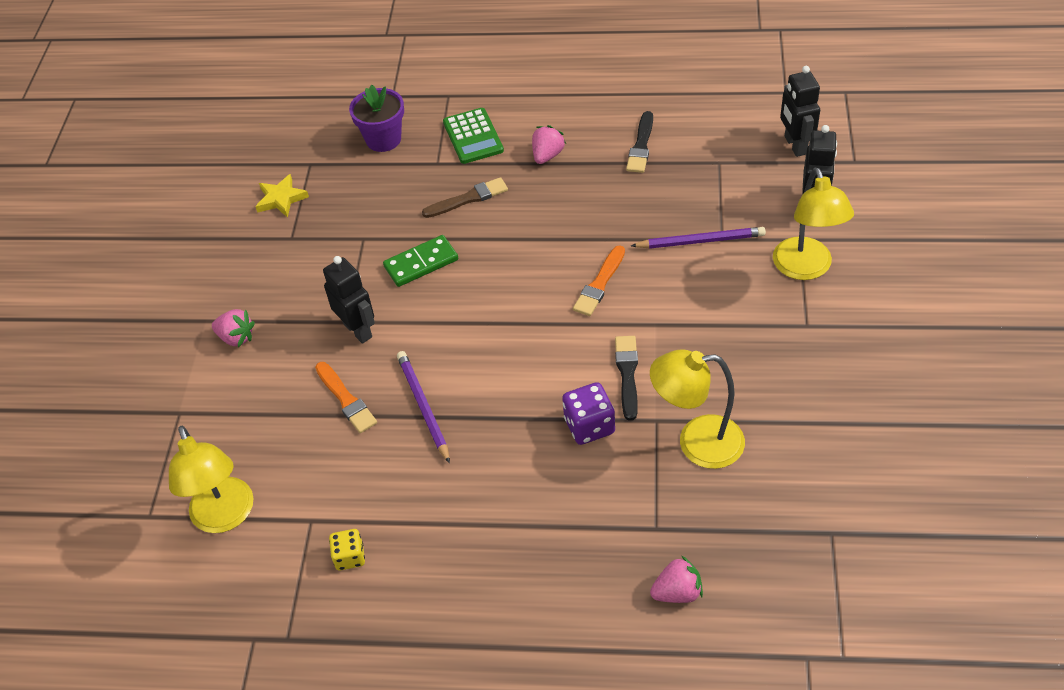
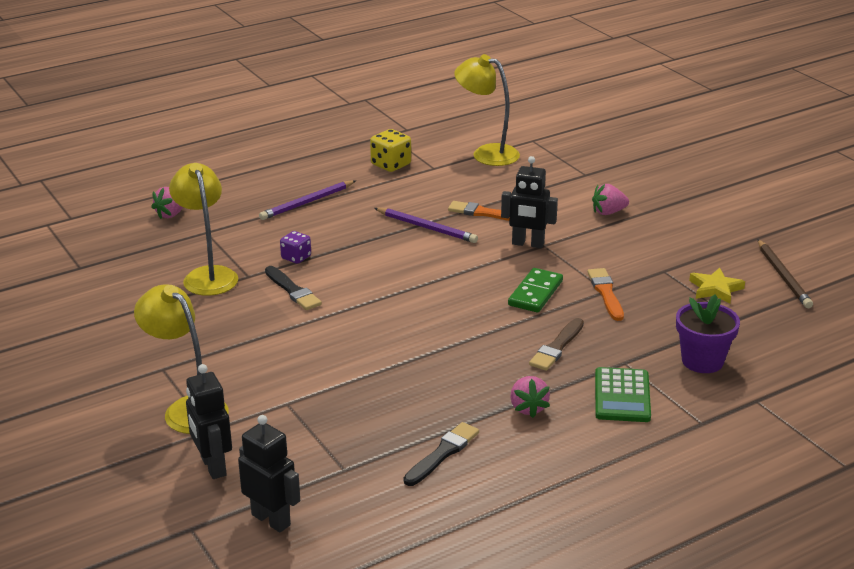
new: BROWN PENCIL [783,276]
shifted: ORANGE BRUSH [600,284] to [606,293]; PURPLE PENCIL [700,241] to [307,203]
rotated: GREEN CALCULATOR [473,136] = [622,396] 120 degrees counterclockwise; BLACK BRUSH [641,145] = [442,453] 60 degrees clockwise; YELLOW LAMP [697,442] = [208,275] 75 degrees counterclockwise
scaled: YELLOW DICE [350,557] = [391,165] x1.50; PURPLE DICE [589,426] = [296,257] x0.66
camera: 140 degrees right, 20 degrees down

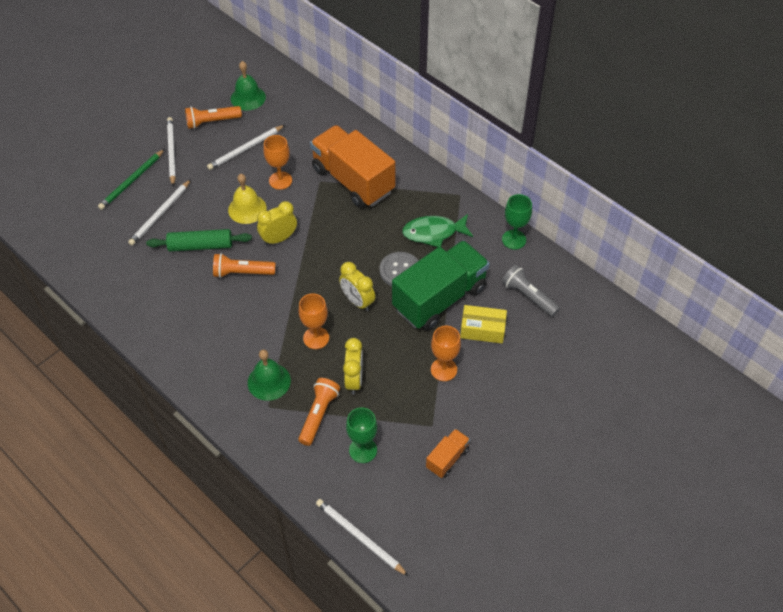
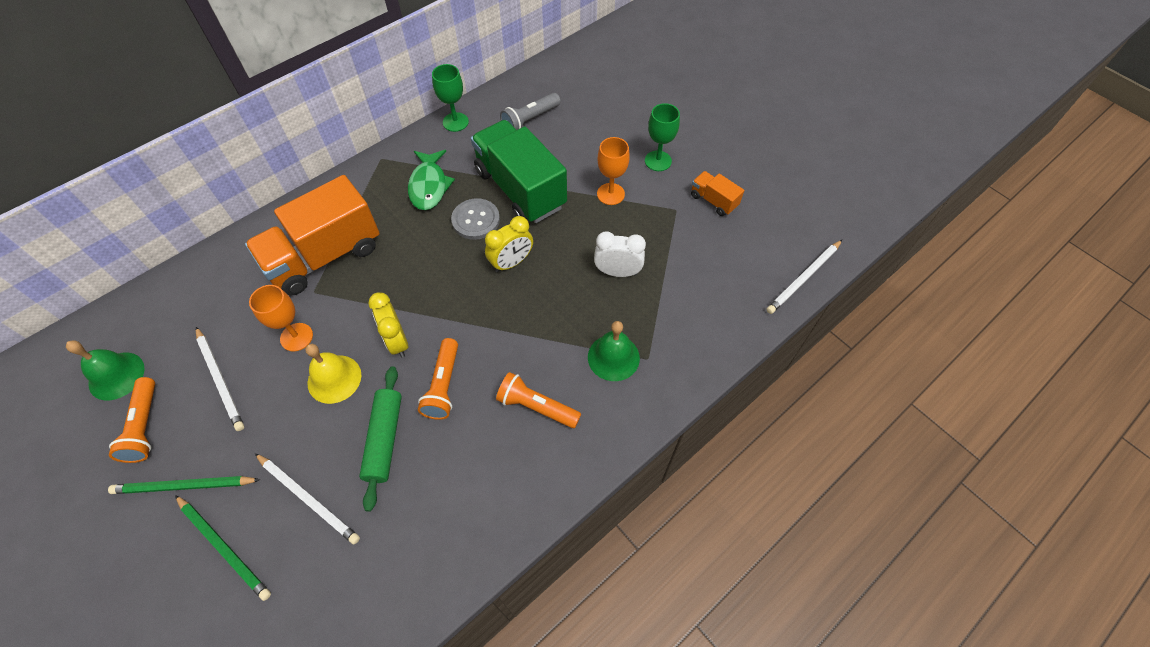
gone: ORANGE GOBLET [316,338]; YELLOW BOX [482,329]
shifted: ORANGE FLASHLIGHT [318,415] to [536,406]; GREEN GOBLET [363,450] to [658,161]
repainted: WHITE PENCIL [171,152] to GREEN PENCIL [184,486]; YELLOW CLOCK [354,380] to WHITE CLOCK [617,272]
camera: 85 degrees left, 5 degrees up

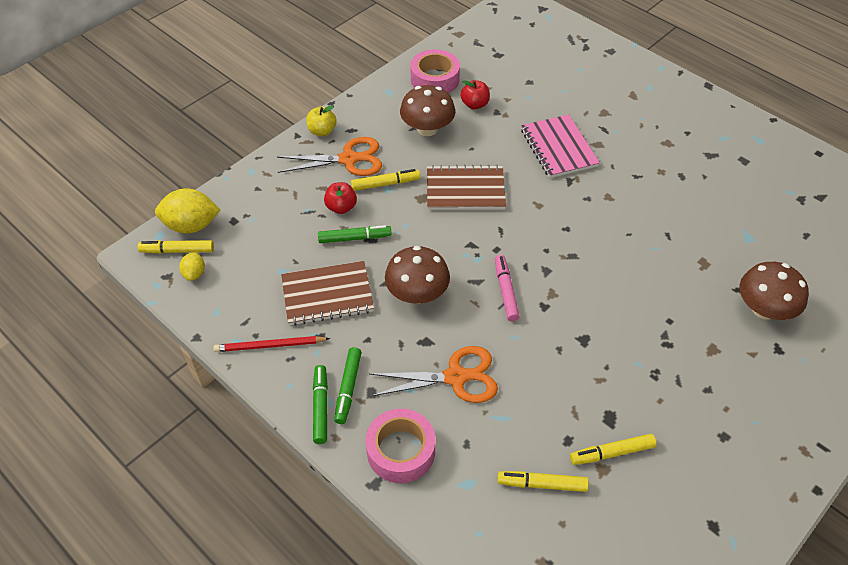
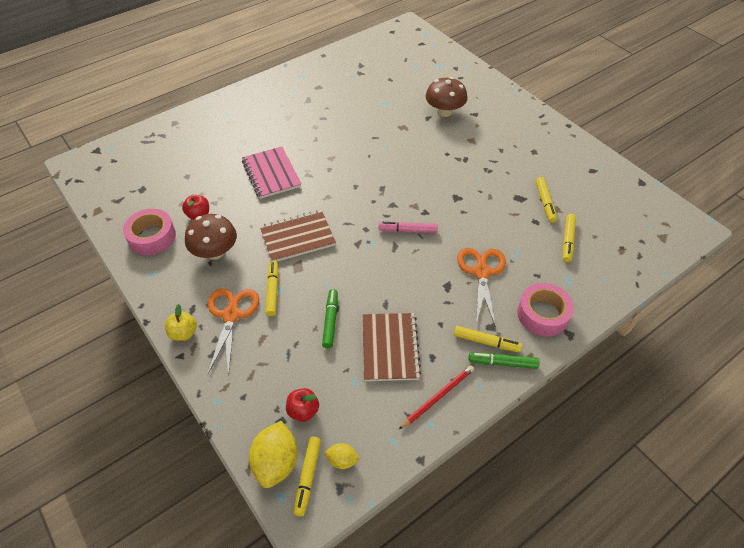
gone: BROWN MUSHROOM [417,293]
shifted: RED APPLE [341,207] to [303,411]
repainted: GREEN MARKER [348,388] to YELLOW MARKER [486,342]
rotated: RED PENCIL [269,346] = [438,397] 135 degrees counterclockwise; BROWN NOTEBOOK [465,190] = [297,237] 60 degrees clockwise; PINK NOTEBOOK [558,148] = [271,174] 75 degrees clockwise
camera: 80 degrees left, 0 degrees up

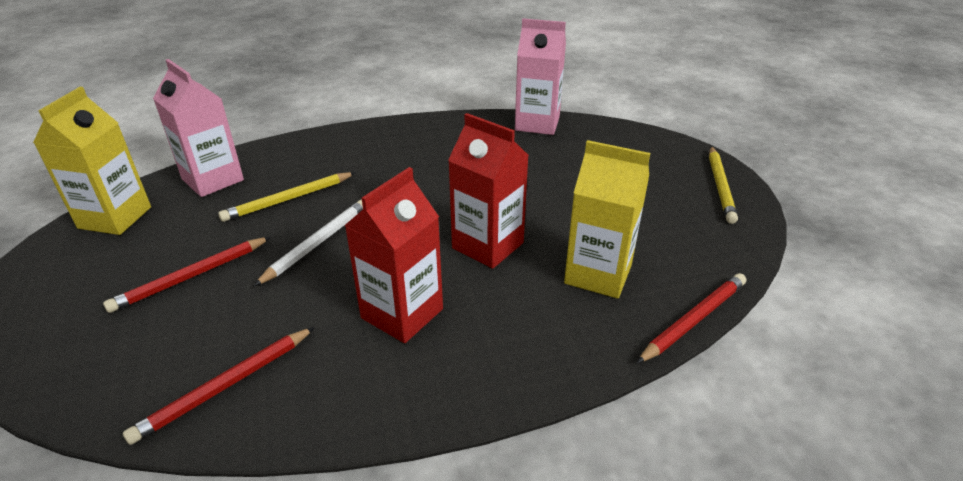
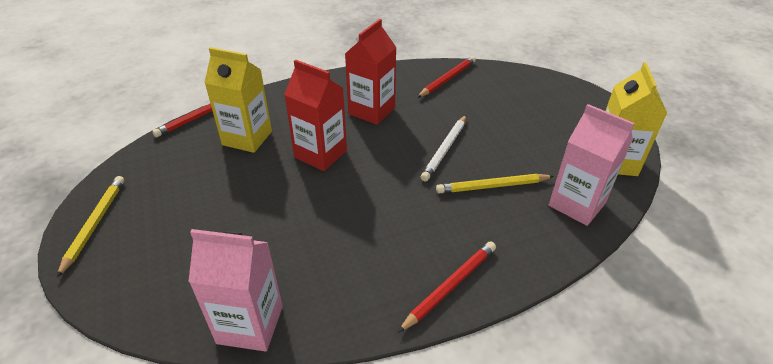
shifted: RED PENCIL [191,277] to [450,286]
rotated: YELLOW PENCIL [288,199] = [492,186] 150 degrees counterclockwise
camera: 175 degrees right, 5 degrees up

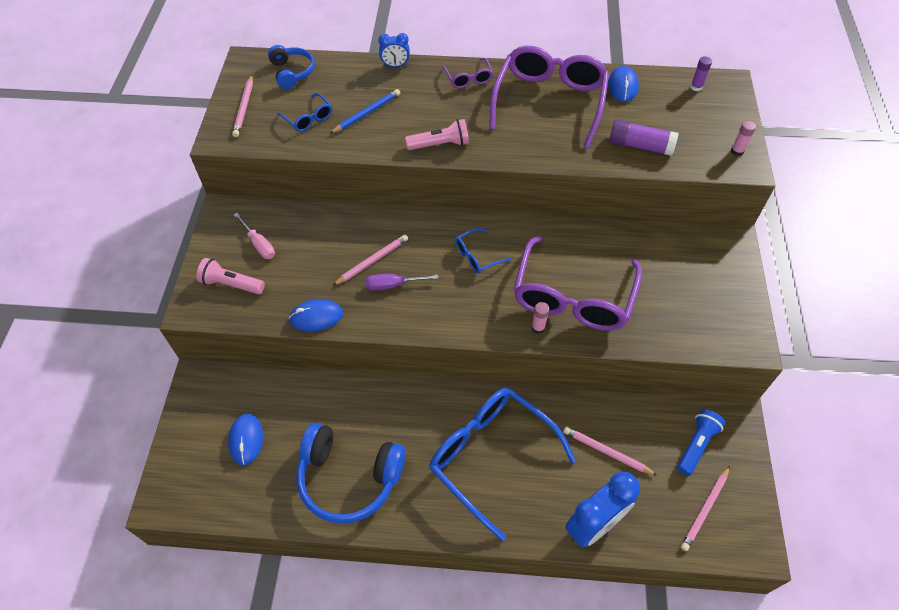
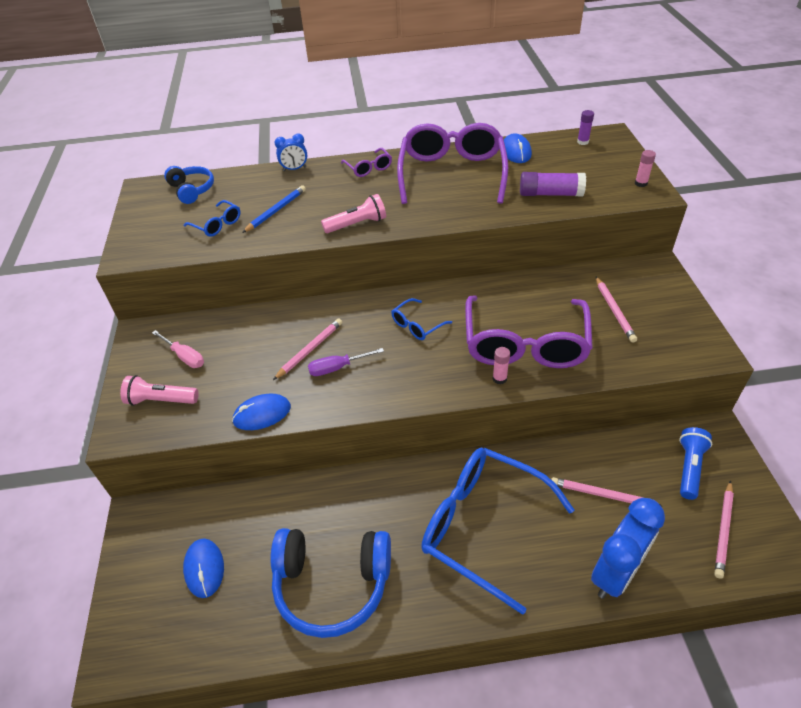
shifted: PINK PENCIL [244,108] to [614,311]
camera: 10 degrees left, 10 degrees down

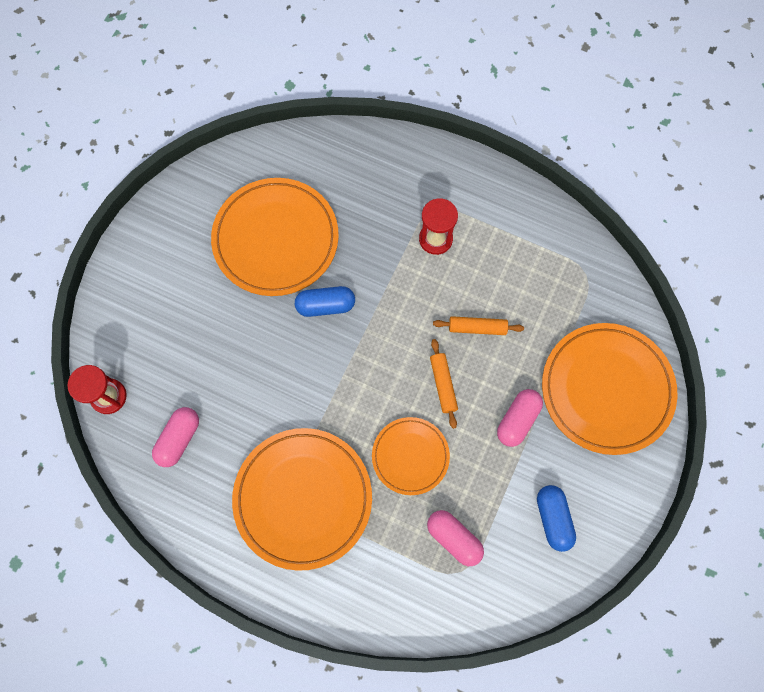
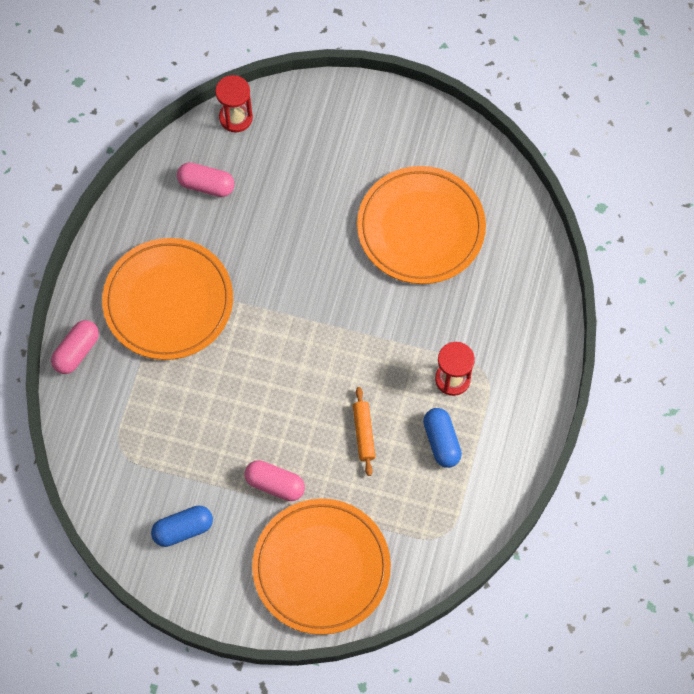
gone: ORANGE PLATE [410,456]; ORANGE ROLLING PIN [443,384]
shifted: BLUE CAPSULE [325,305] to [441,441]; PINK CAPSULE [454,538] to [77,351]
camera: 80 degrees right, 5 degrees down

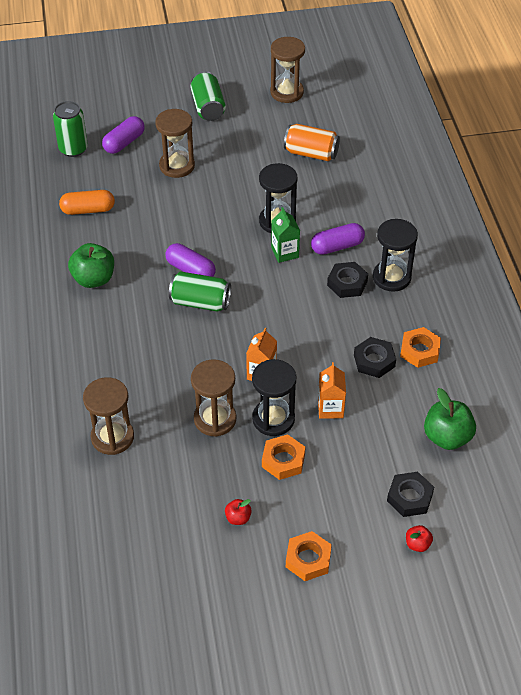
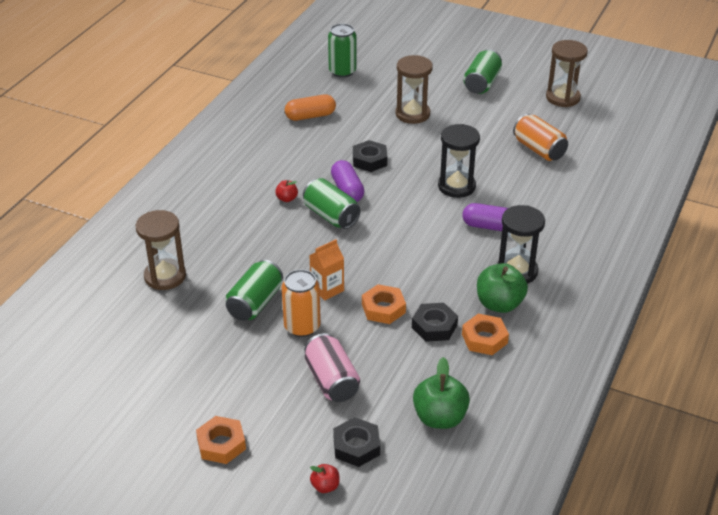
gone: PURPLE CAPSULE [124,142]; GREEN CARTON [285,252]; ORANGE CARTON [330,408]
new: PINK CAN [331,380]
shifted: GREEN APPLE [94,279] to [499,304]; RED APPLE [238,518] to [287,198]; ORANGE NUT [283,460] to [383,308]; BLACK NUT [347,283] to [369,160]
swapped: BROWN HOURGLASS [215,419] to GREEN CAN [255,303]; BLACK HOURGLASS [273,419] to ORANGE CAN [302,326]
rotated: ORANGE CAPSULE [88,210] = [310,116] 45 degrees counterclockwise
camera: 35 degrees right, 10 degrees down

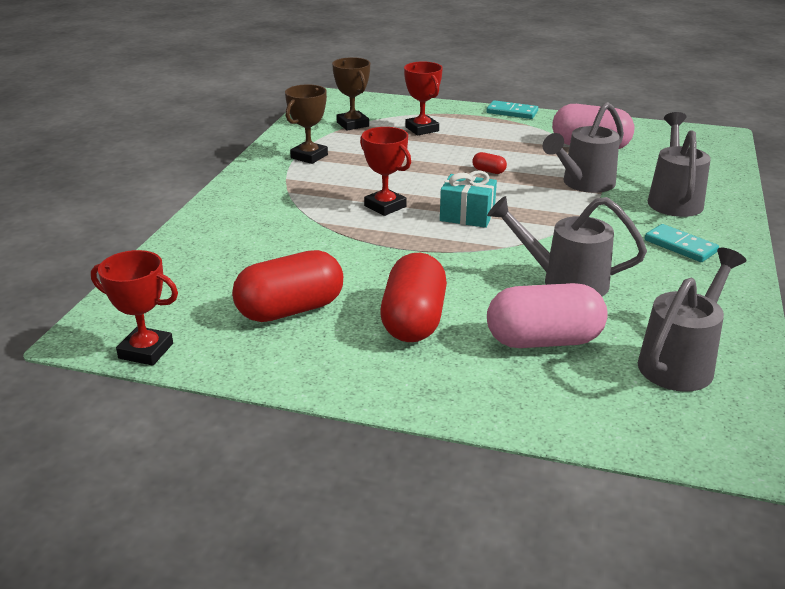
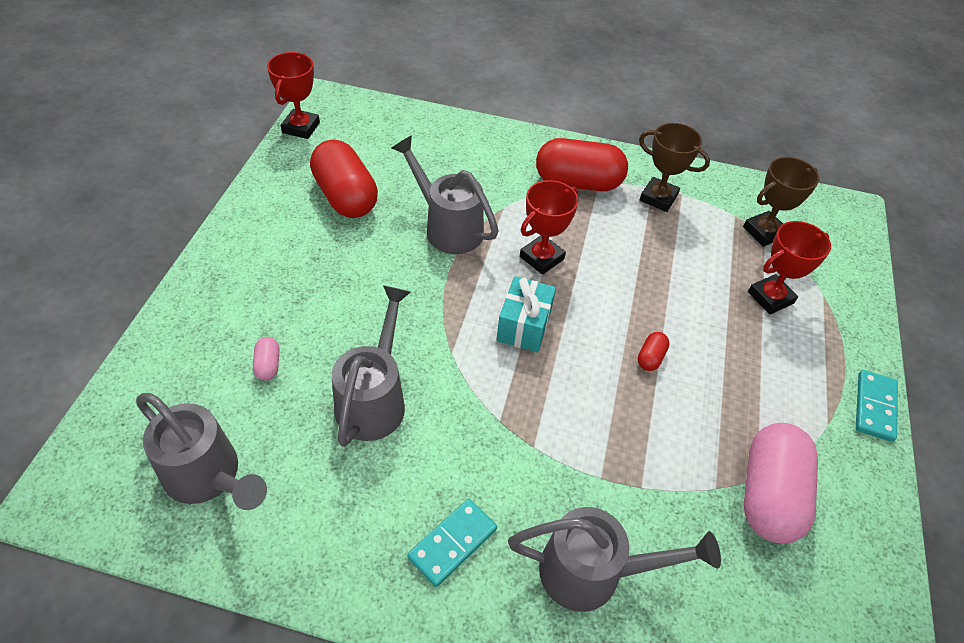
shifted: RED CAPSULE [413,320] to [578,182]; GREY WATERING CAN [584,184] to [448,227]
scaled: PINK CAPSULE [544,341] = [268,365] x0.42
camera: 85 degrees right, 20 degrees up

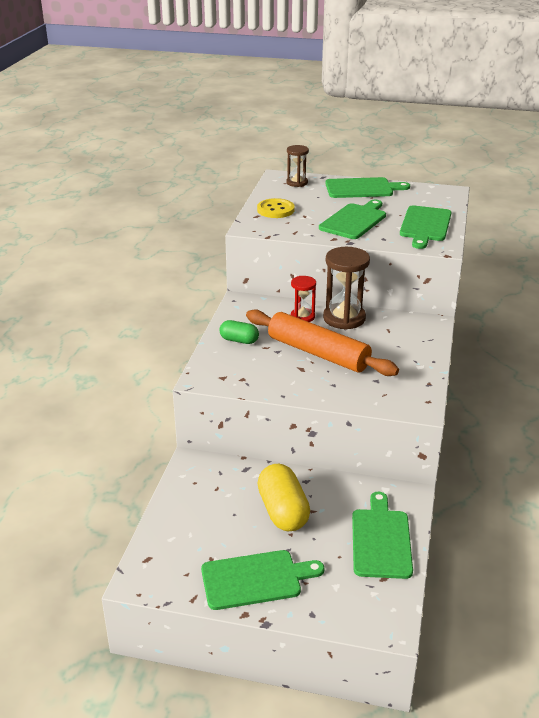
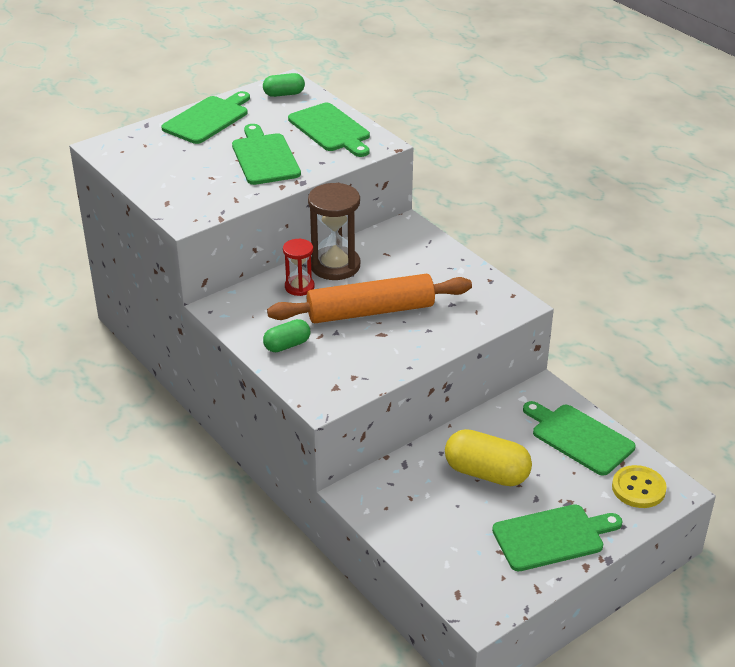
gone: BROWN HOURGLASS [297,182]
new: GREEN CAPSULE [284,94]
shifted: YELLOW BUTTON [275,210] to [638,488]
rotated: GREEN CUTTING BOARD [255,579] = [552,537] 45 degrees clockwise
camera: 50 degrees left, 5 degrees up

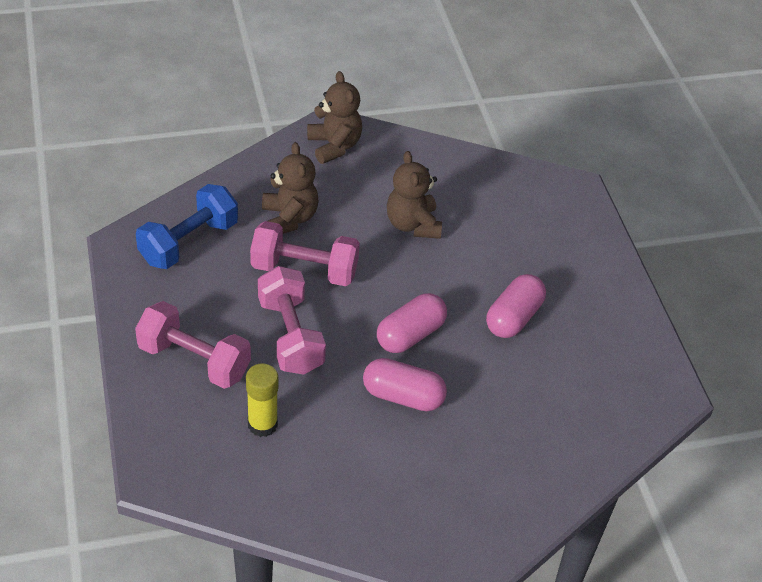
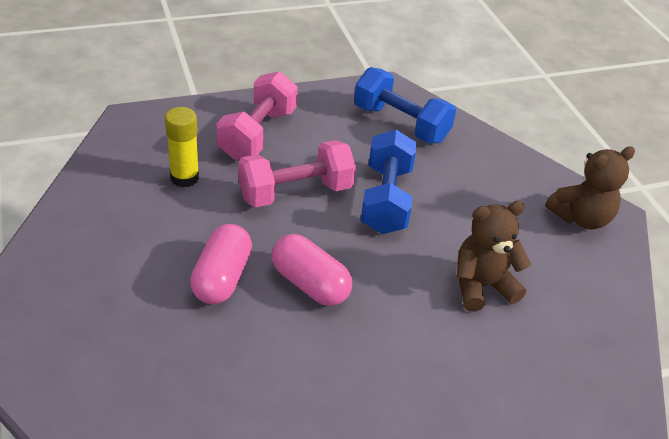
gone: BROWN TEDDY BEAR [289,218]; PINK CAPSULE [513,318]
repainted: PINK DUMBBELL [304,270] to BLUE DUMBBELL [386,199]
camera: 85 degrees right, 5 degrees down

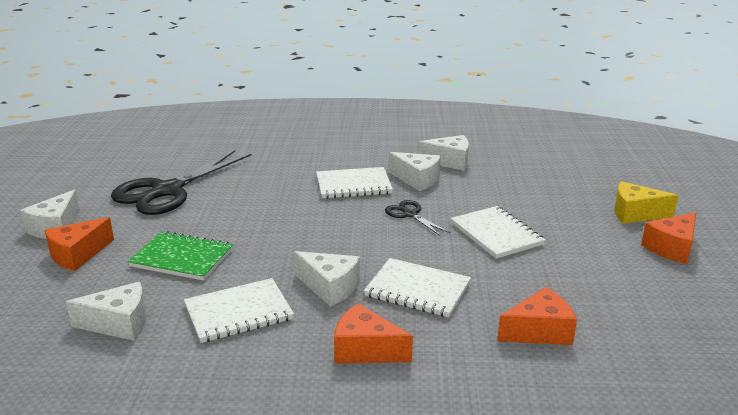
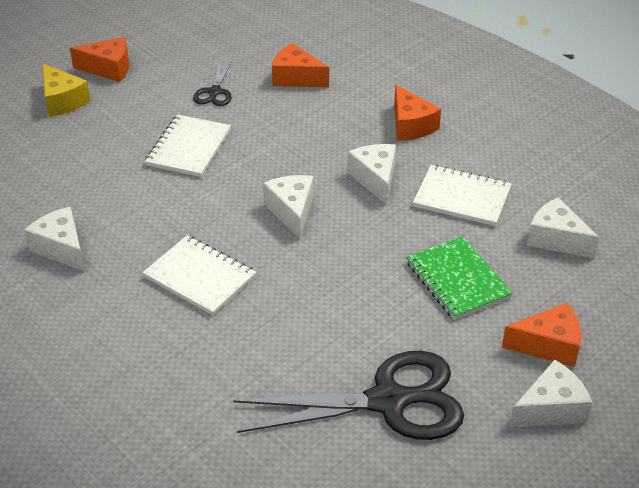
gone: WHITE NOTEBOOK [417,290]
shifted: BLACK SCISSORS [410,214] to [214,92]; WHITE CHEESE [417,179] to [292,211]
camera: 135 degrees left, 15 degrees up

